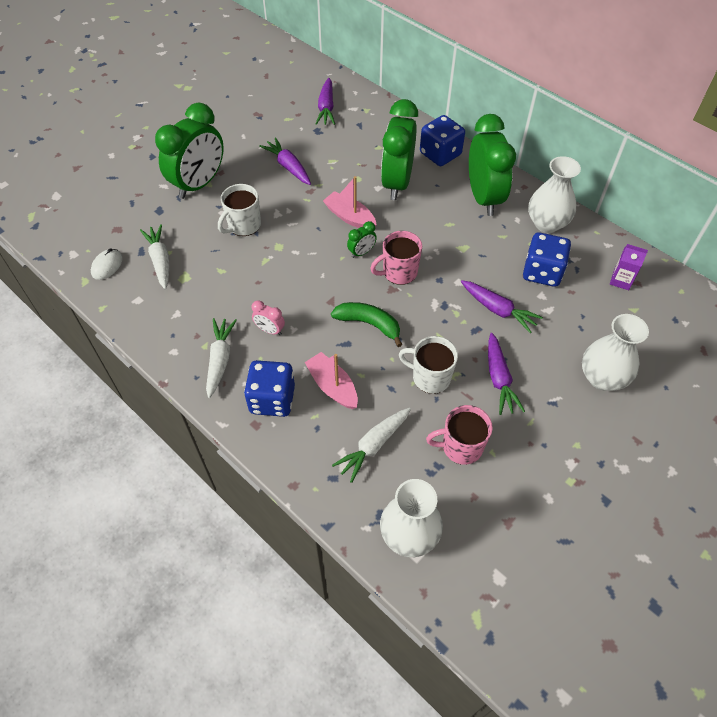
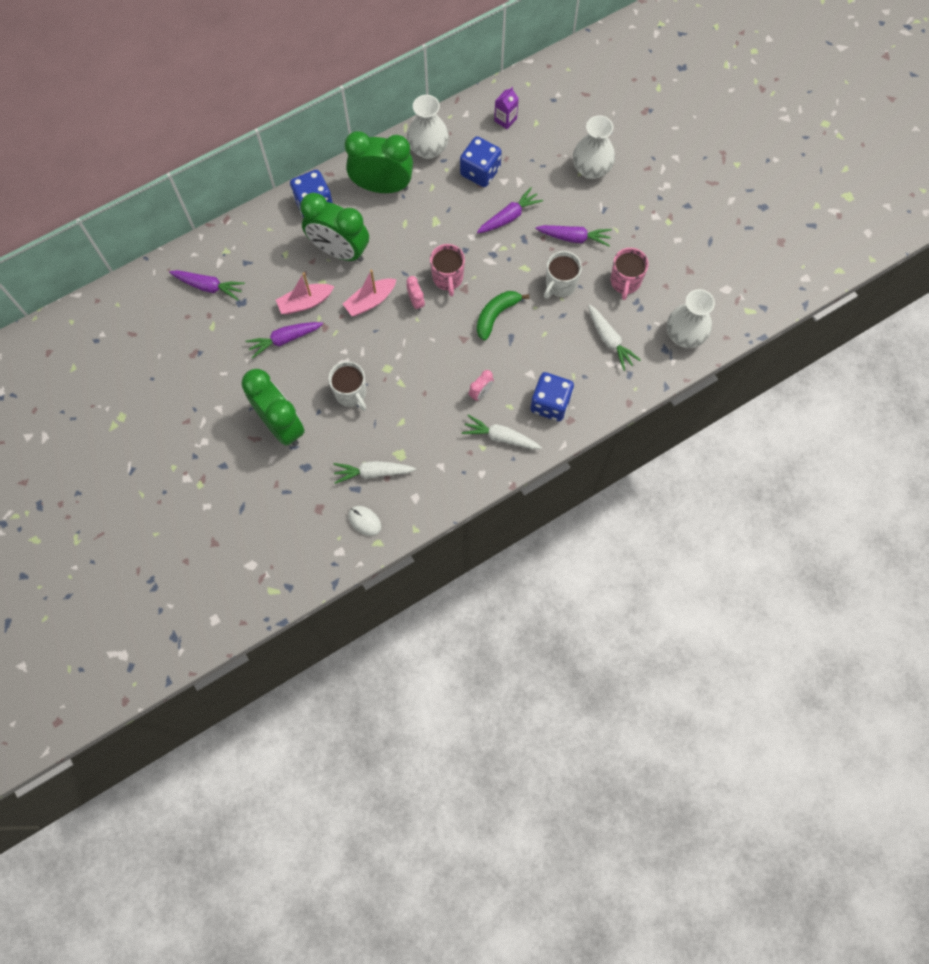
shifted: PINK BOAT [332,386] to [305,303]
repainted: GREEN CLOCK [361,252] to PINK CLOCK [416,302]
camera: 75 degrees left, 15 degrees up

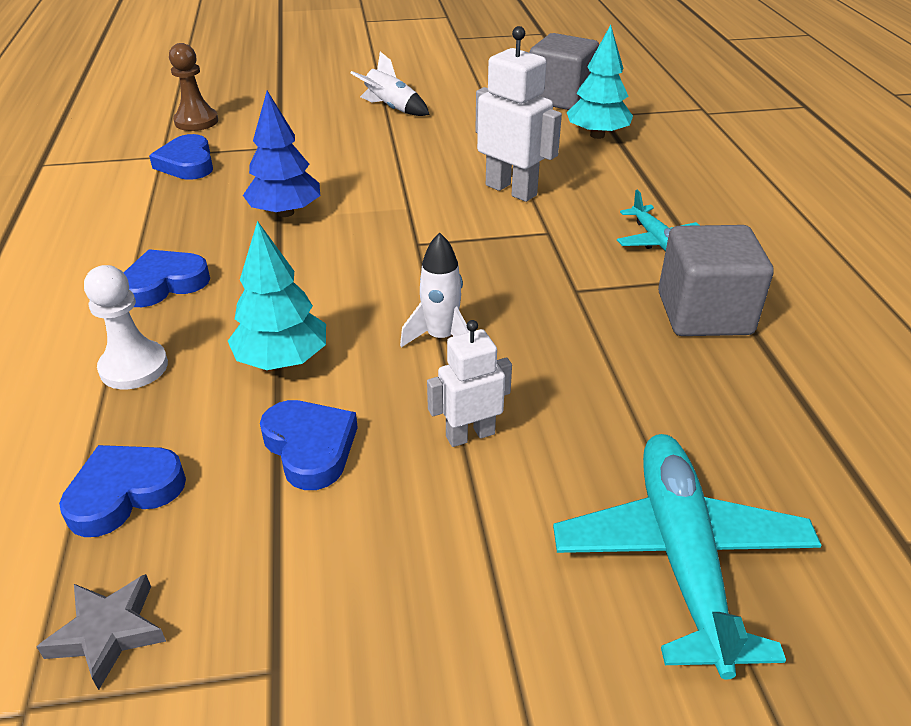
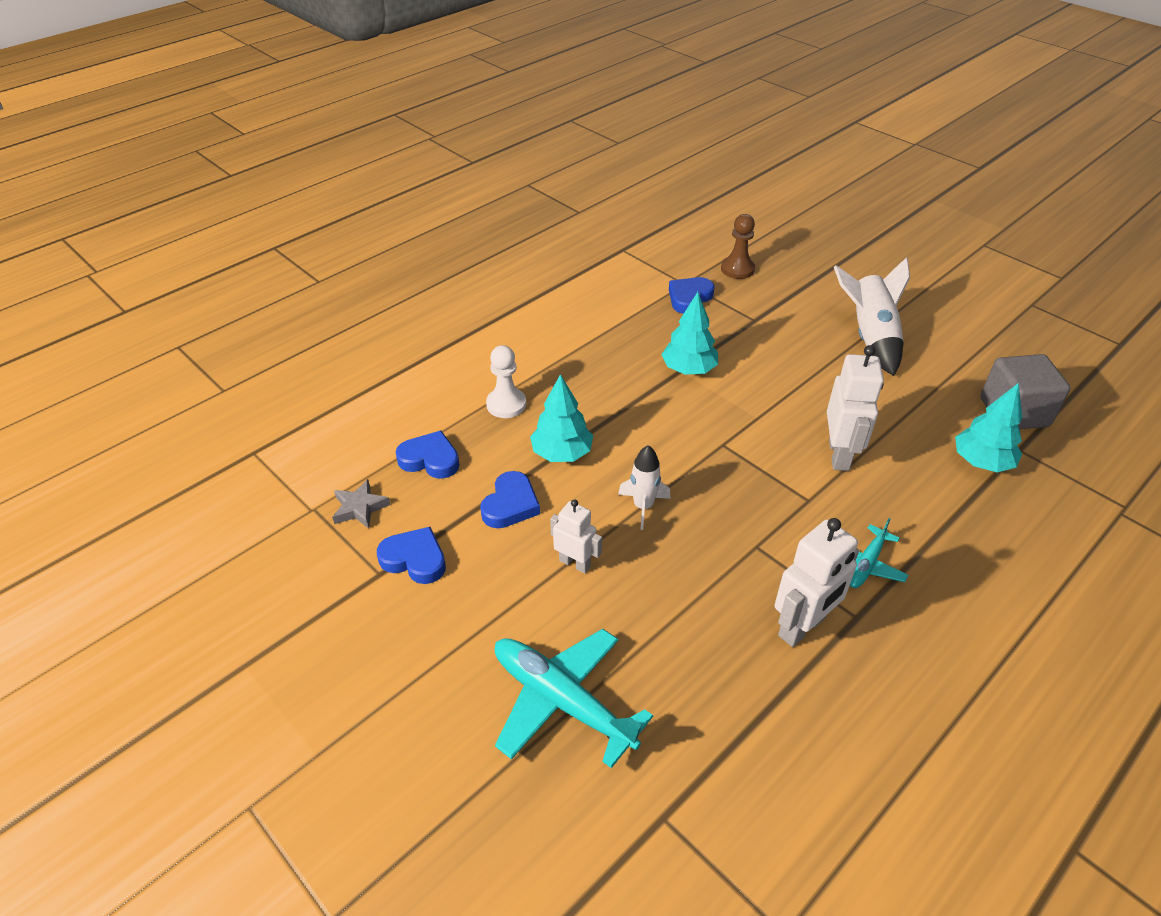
shifted: BLUE HEART [164,283] to [414,559]
swapped: GREY CUBE [704,313] to WHITE ROBOT [802,627]
repainted: BLUE TREE [285,212] to TURQUOISE TREE [689,369]
rotated: TURQUOISE PLANE [681,556] = [562,701] 105 degrees counterclockwise
scaled: WHITE ROCKET [391,108] = [870,337] x1.66
camera: 55 degrees right, 5 degrees up

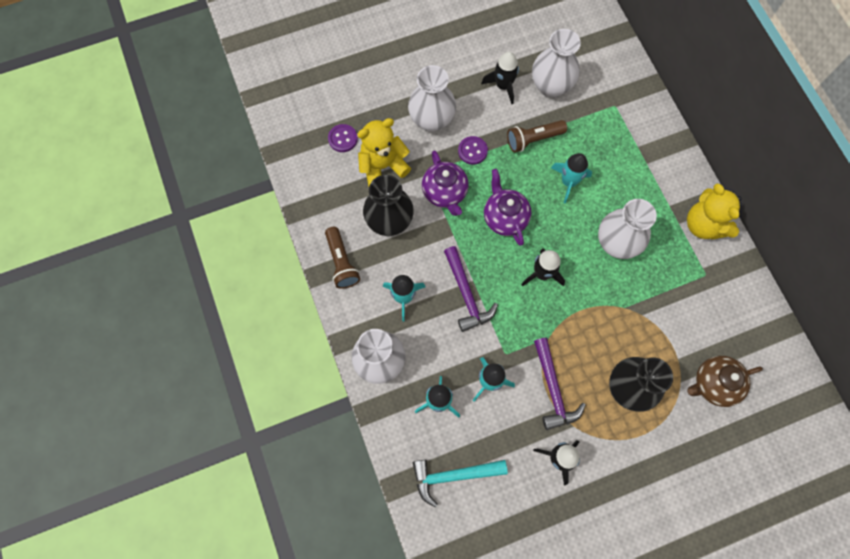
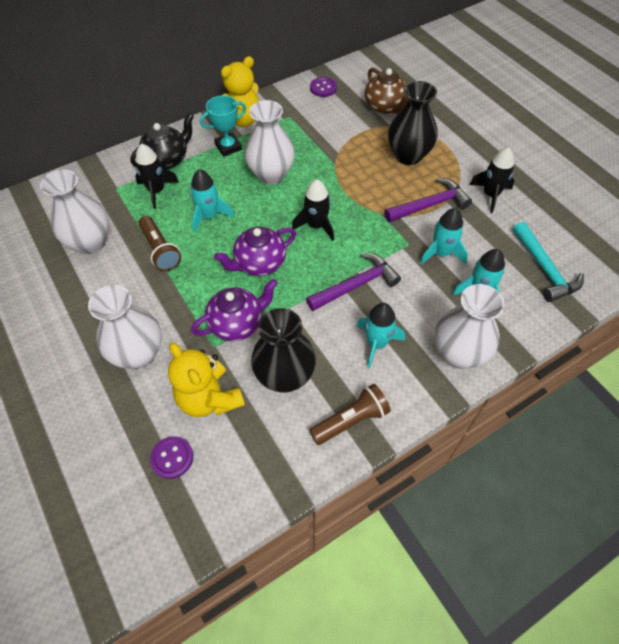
new: BLACK TEAPOT [168,159]; TURQUOISE TROPHY [228,147]
shifted: PURPLE BUTTON [472,151] to [323,88]; BLACK ROCKET [503,86] to [157,191]
camera: 100 degrees left, 15 degrees down

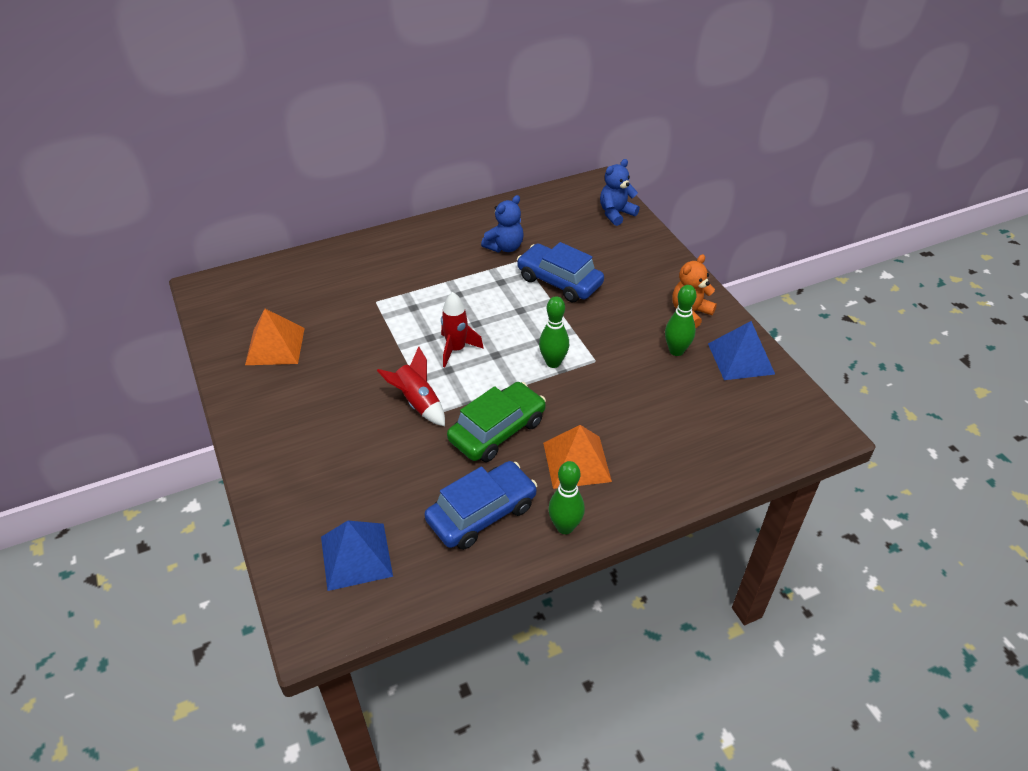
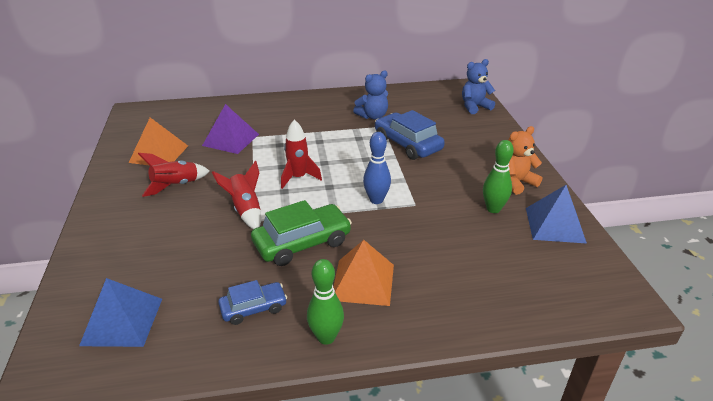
new: RED ROCKET [176,186]; PURPLE PYRAMID [230,140]
repainted: GREEN BOWLING PIN [553,362] to BLUE BOWLING PIN [376,200]
scaled: BLUE CAR [481,513] = [253,308] x0.60
camera: 15 degrees right, 10 degrees down

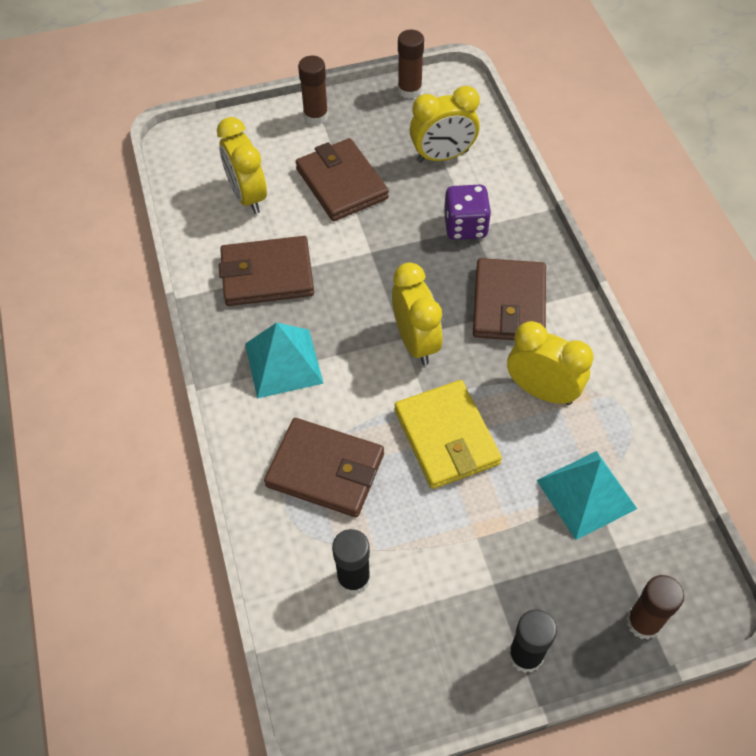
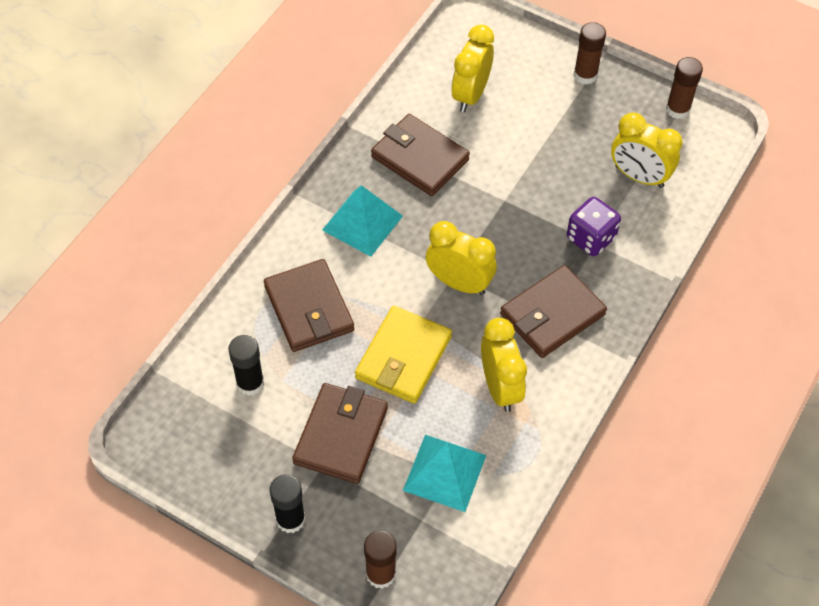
shifted: BROWN WALLET [341,183] to [340,435]
rotated: YELLOW CLOCK [415,342] = [459,283] 90 degrees counterclockwise
camera: 45 degrees right, 0 degrees up

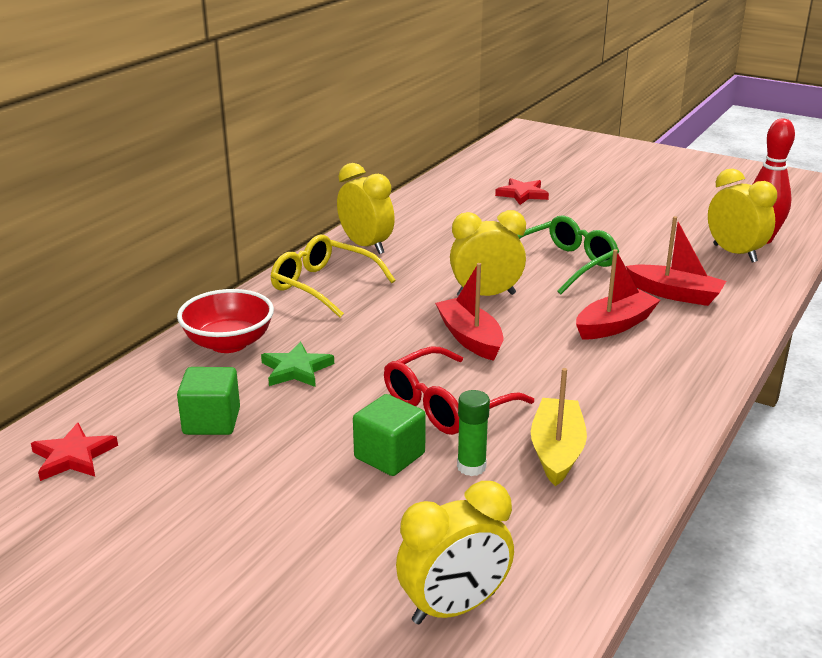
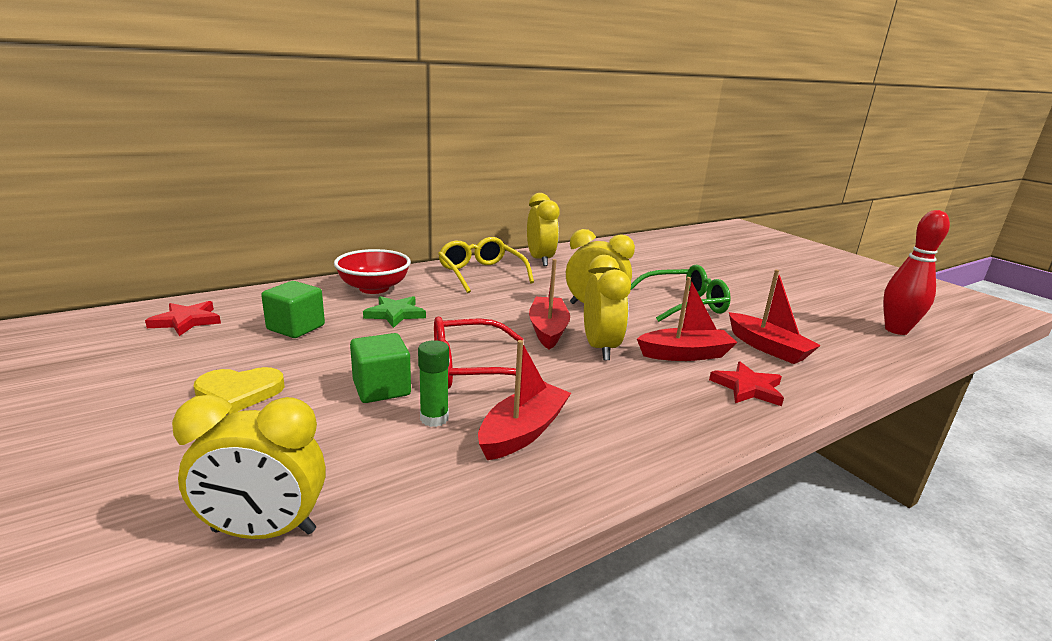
new: YELLOW HEART [239,392]
shifted: RED STAR [522,194] to [748,388]; YELLOW CLOCK [734,253] to [600,348]
repainted: YELLOW BOAT [557,451] to RED BOAT [523,432]
camera: 25 degrees right, 5 degrees down

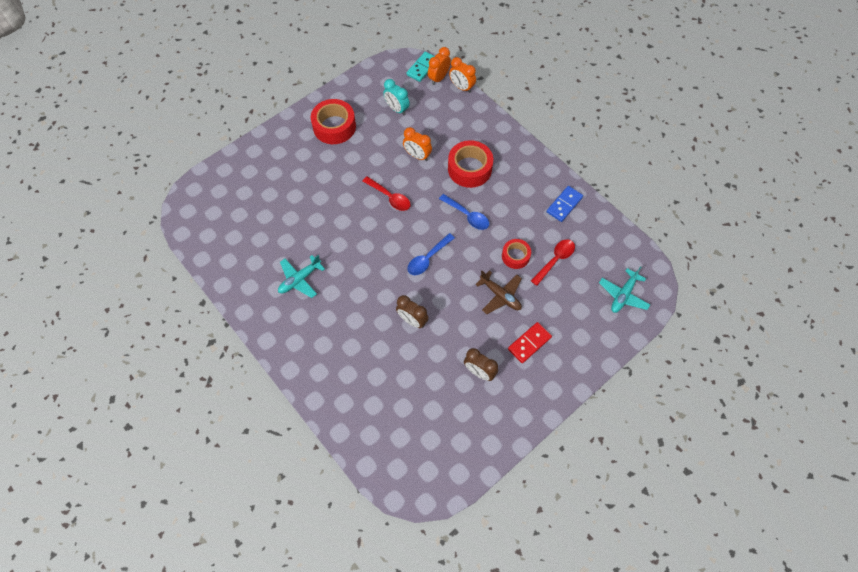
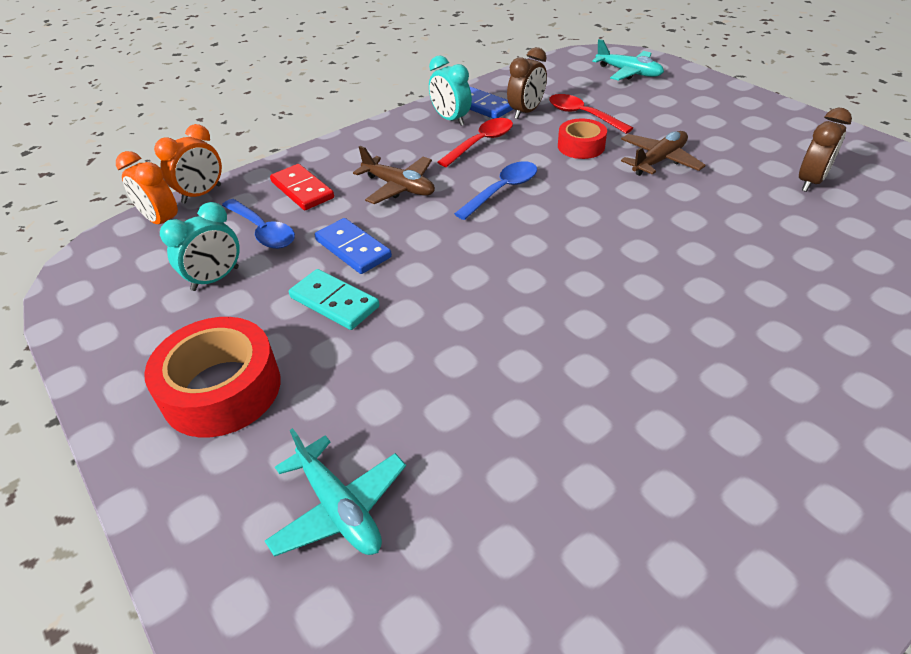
new: TURQUOISE CLOCK [451,119]
shifted: TURQUOISE PLANE [300,279] to [339,508]; RED SPOON [390,197] to [481,143]; BROWN CLOCK [412,320] to [526,112]; TURQUOISE DOMINO [422,68] to [334,302]; BLUE SPOON [427,258] to [263,231]; RED DOMINO [529,343] to [302,190]
swapped: ORANGE CLOCK [417,156] to BLUE DOMINO [353,249]; RED TAPE [469,169] to BROWN PLANE [399,187]
camera: 85 degrees left, 20 degrees down

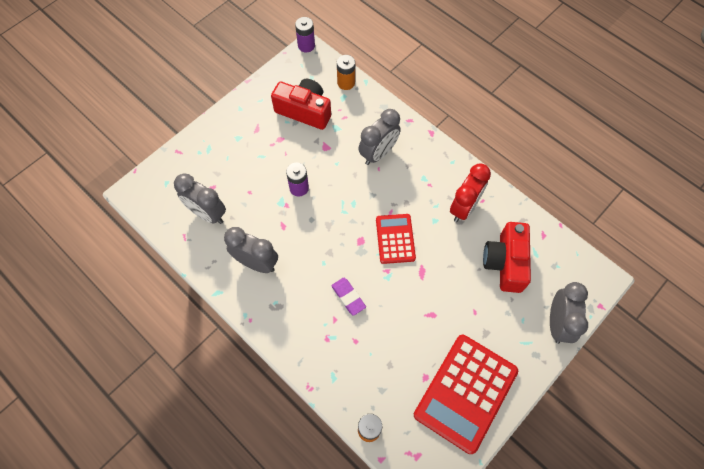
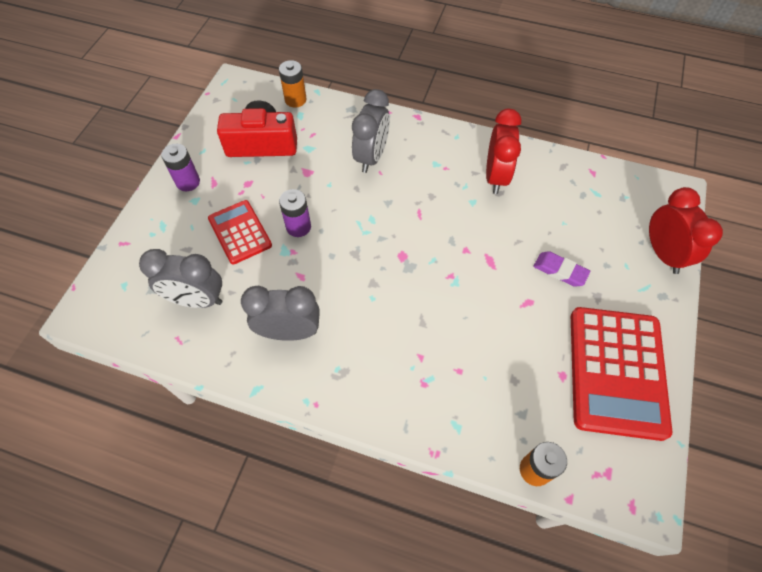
gone: RED CAMERA [505,262]
shifted: PURPLE BATTERY [306,45] to [188,182]; PURPLE ERASER [348,297] to [560,271]; RED CALCULATOR [395,239] to [240,232]
repainted: GREY CLOCK [557,323] to RED CLOCK [663,254]
camera: 25 degrees left, 5 degrees down

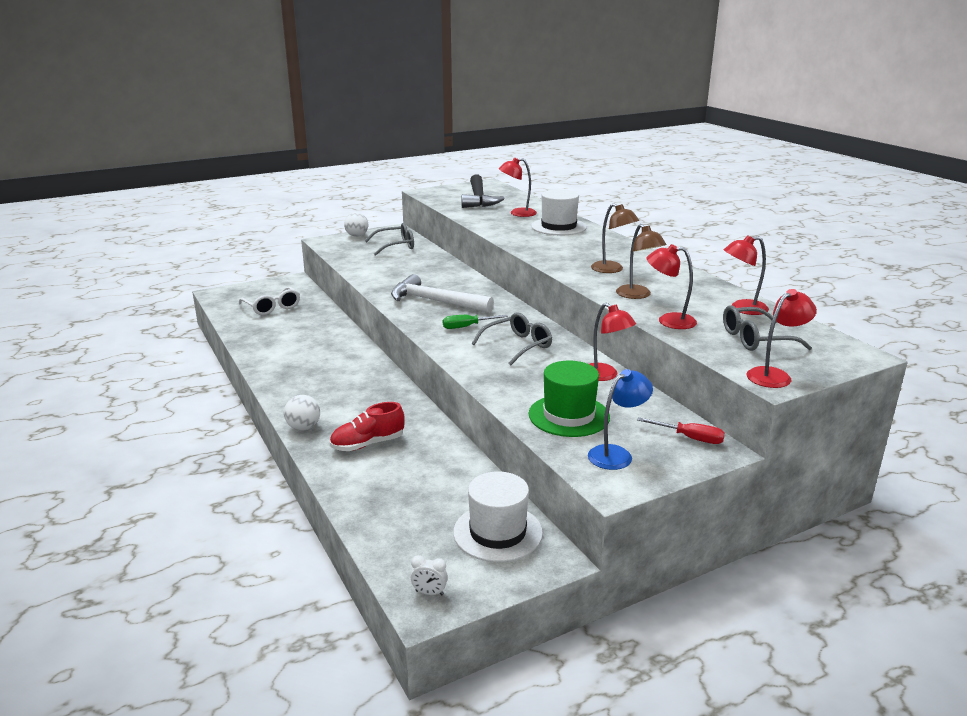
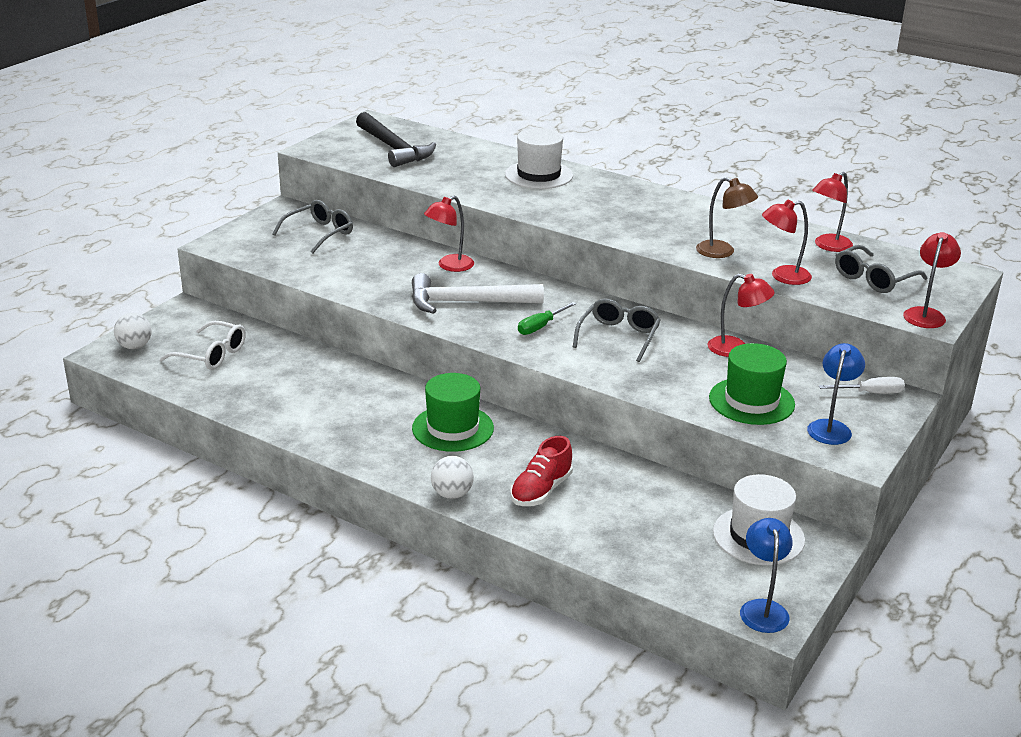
gone: BROWN LAMP [612,270]
new: GREEN HAT [453,428]
shifted: WHITE BALL [357,236] to [135,346]; RED LAMP [517,213] to [449,266]
swapped: WHITE CLOCK [429,593] to BLUE LAMP [762,608]
repainted: RED SCREWDRIVER [690,438] to WHITE SCREWDRIVER [870,393]
camera: 30 degrees left, 5 degrees up

